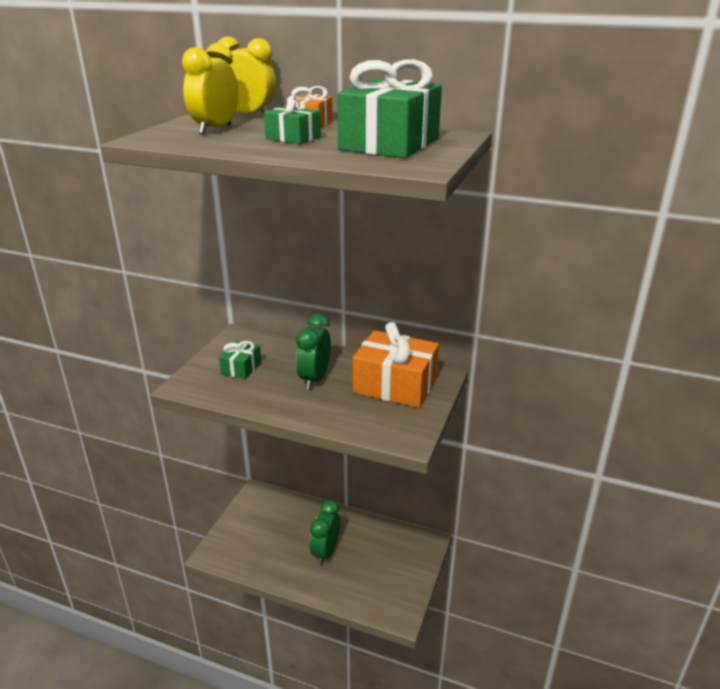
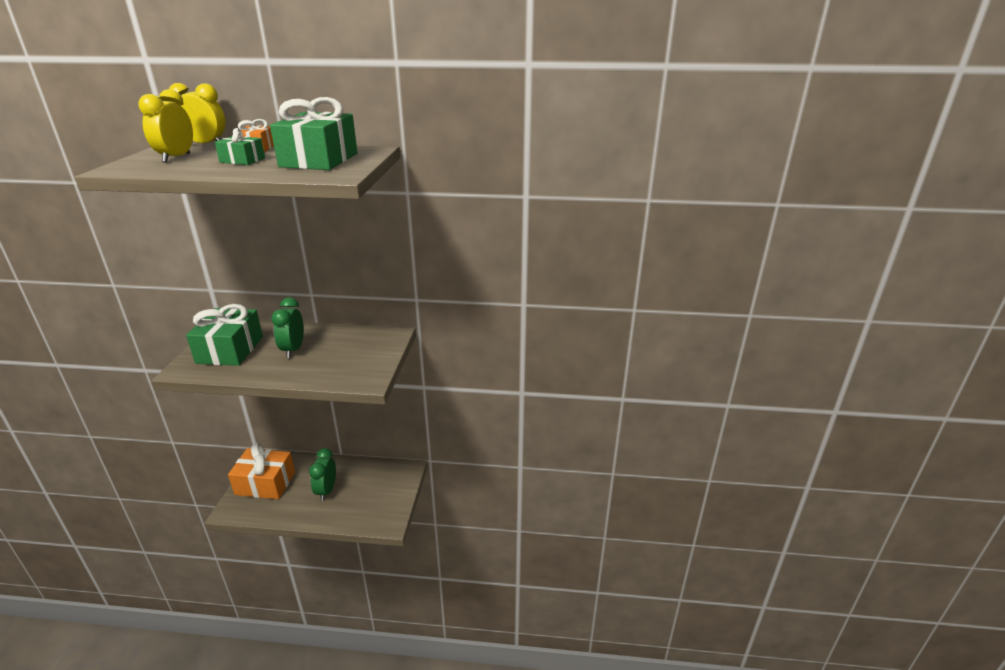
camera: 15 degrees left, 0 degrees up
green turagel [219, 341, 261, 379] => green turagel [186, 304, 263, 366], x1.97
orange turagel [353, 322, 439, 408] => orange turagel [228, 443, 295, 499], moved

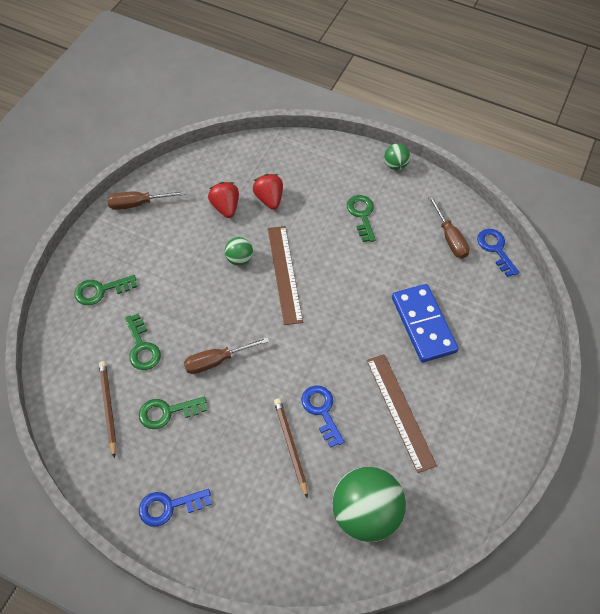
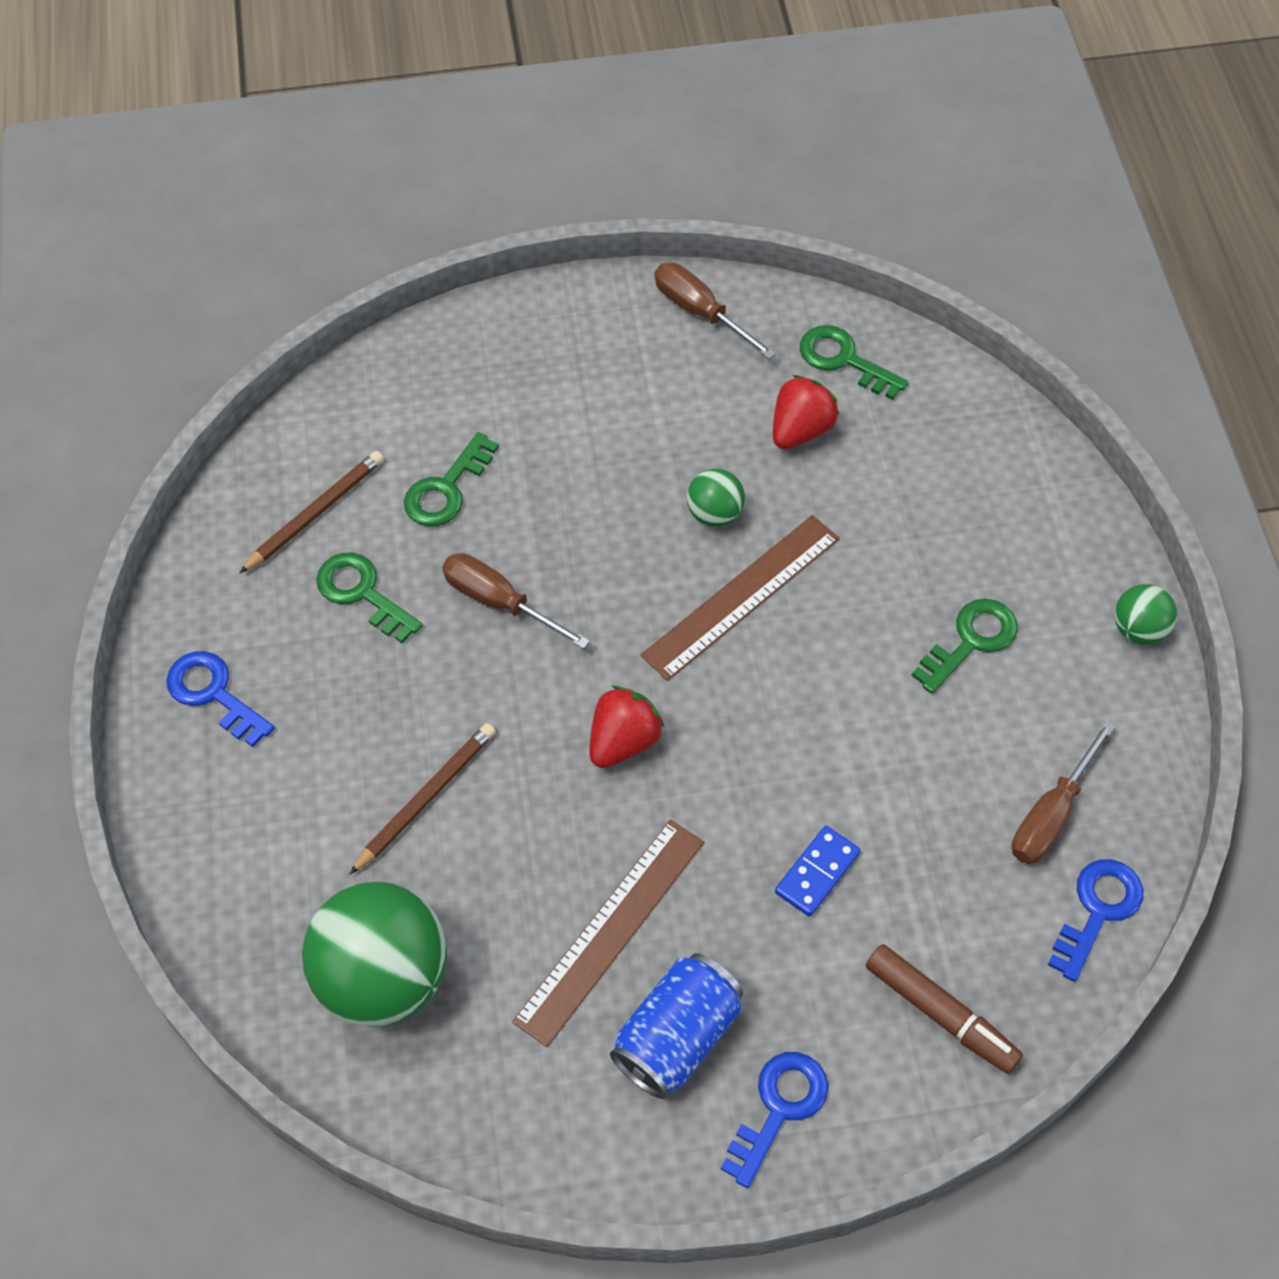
camera: 60 degrees right, 0 degrees up
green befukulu [74, 275, 137, 305] => green befukulu [800, 325, 909, 400], moved
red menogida [253, 174, 283, 210] => red menogida [589, 686, 664, 768], moved
blue befukulu [301, 385, 345, 448] => blue befukulu [721, 1052, 828, 1188], moved
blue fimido [392, 284, 459, 363] => blue fimido [775, 826, 861, 917], x0.51
nothing => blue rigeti [610, 953, 743, 1099]
nothing => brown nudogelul [866, 944, 1023, 1074]

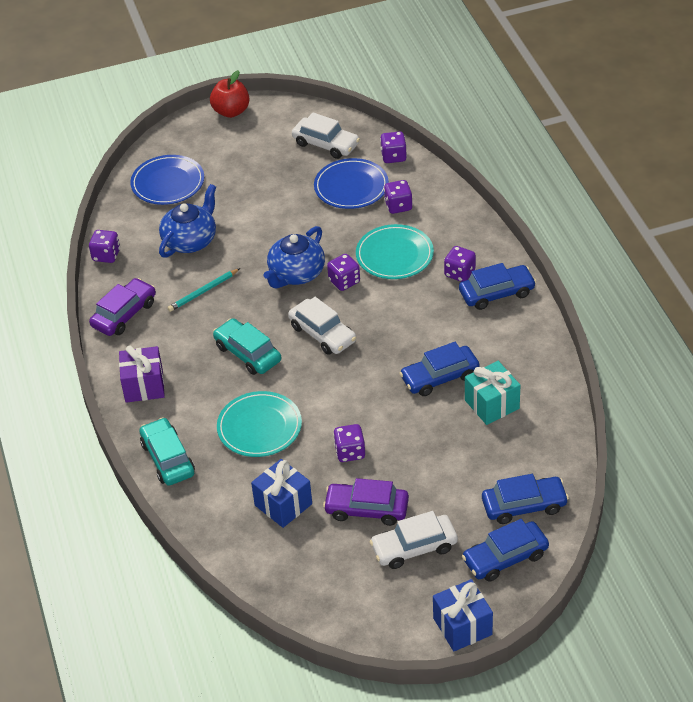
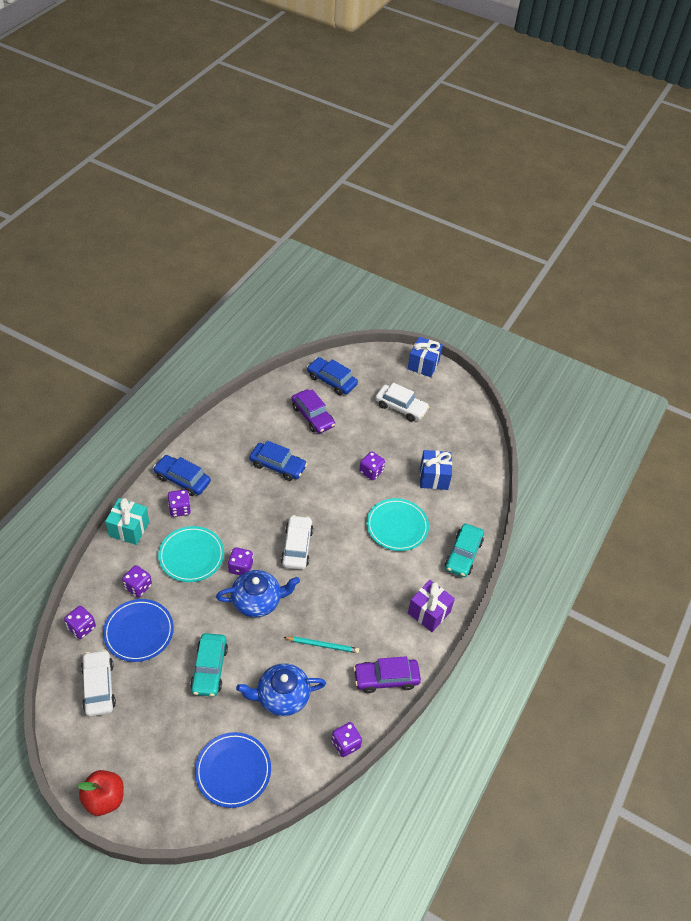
camera: 140 degrees left, 5 degrees up
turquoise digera [213, 318, 281, 375] => turquoise digera [190, 633, 228, 697], moved
purple digera [323, 478, 409, 526] => purple digera [291, 389, 335, 433], moved
blue digera [462, 519, 549, 582] => nothing
turquoise turagel [465, 361, 520, 425] => turquoise turagel [105, 498, 149, 545], moved

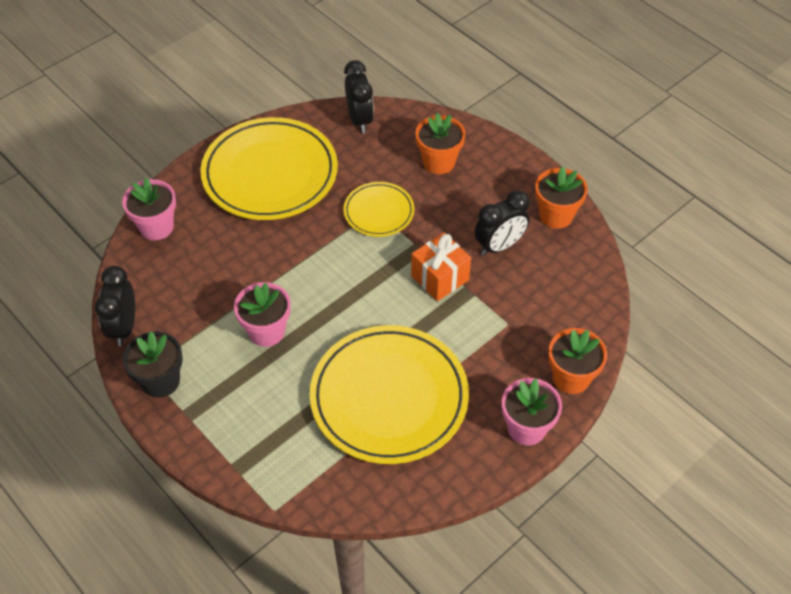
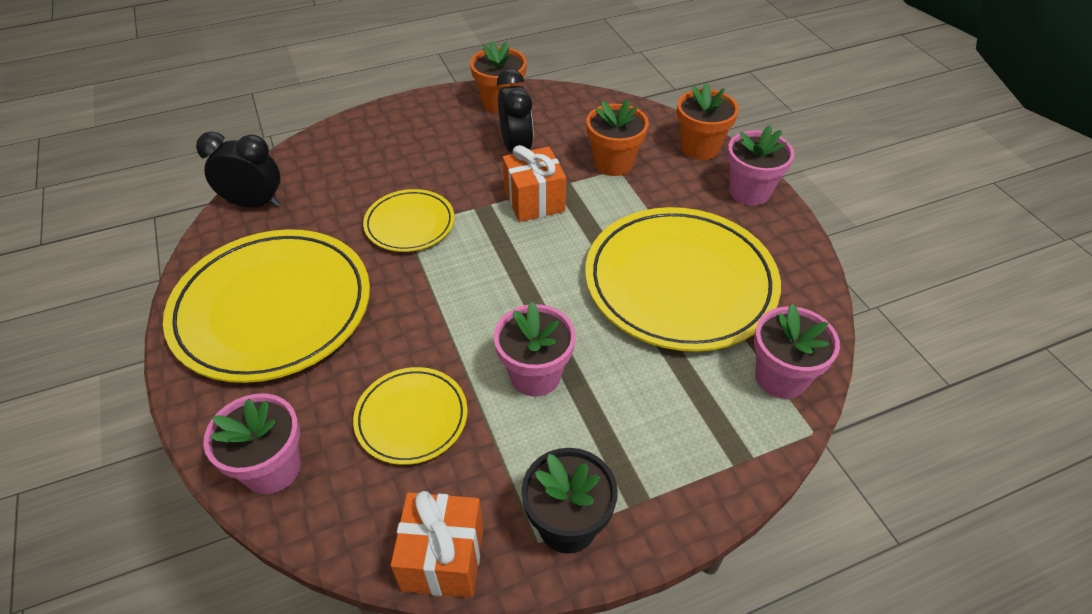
camera: 70 degrees left, 5 degrees down
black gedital [95, 266, 135, 346] => orange turagel [391, 491, 484, 598]
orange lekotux [415, 113, 465, 174] => orange lekotux [587, 99, 649, 176], moved
nothing => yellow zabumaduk [353, 367, 468, 465]
nothing => pink lekotux [754, 304, 840, 399]

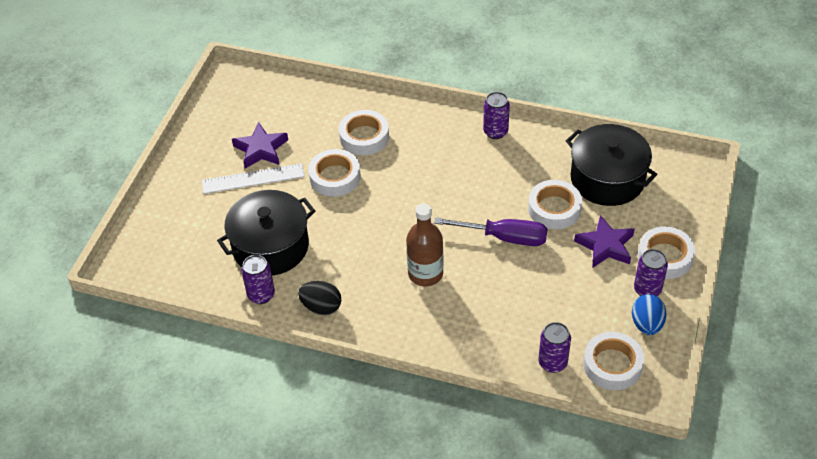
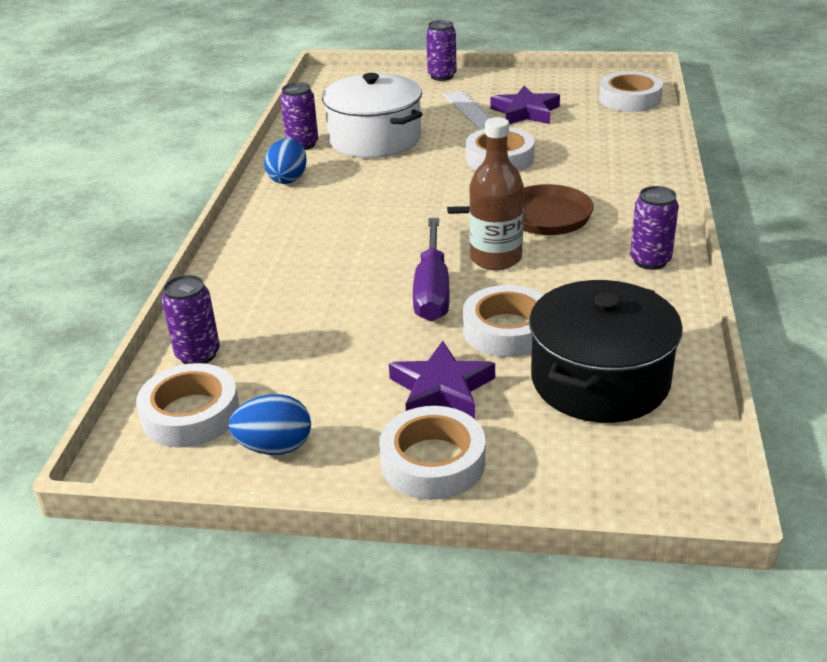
camera: 80 degrees right, 15 degrees down
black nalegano [217, 190, 315, 275] => white nalegano [322, 73, 423, 158]
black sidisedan [298, 281, 341, 315] => blue sidisedan [264, 138, 307, 184]
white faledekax [339, 110, 389, 155] => white faledekax [599, 71, 663, 112], moved
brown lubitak [406, 203, 444, 286] => brown lubitak [469, 117, 524, 270], moved
purple rigeti [634, 249, 668, 296] => purple rigeti [426, 20, 457, 81], moved
nothing => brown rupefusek [447, 184, 594, 235]

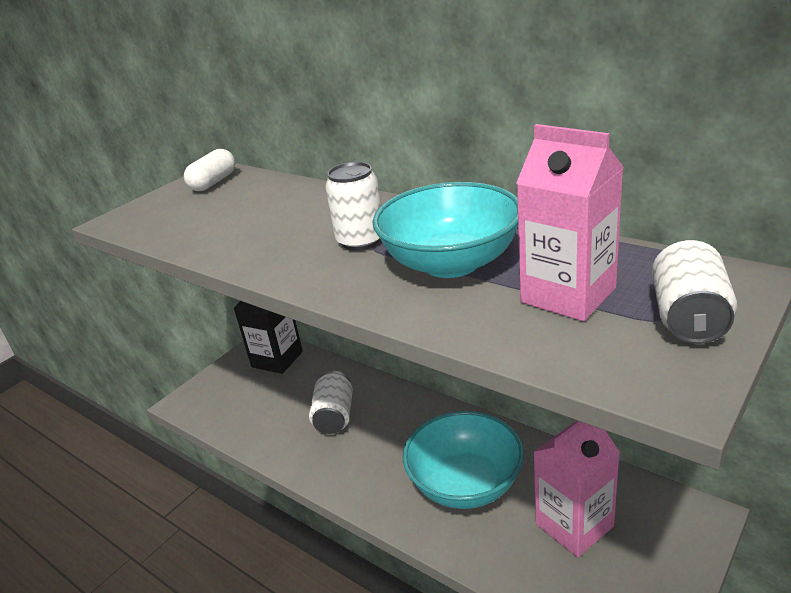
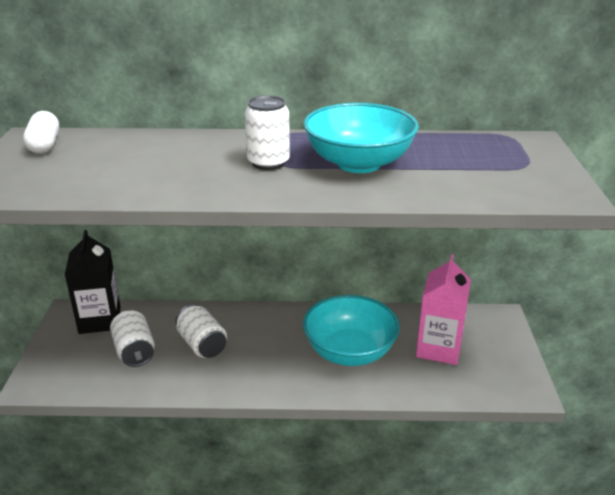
camera: 40 degrees left, 0 degrees up
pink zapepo [516, 124, 624, 321] => nothing
white rigeti [652, 240, 737, 344] => white rigeti [110, 310, 155, 367], moved

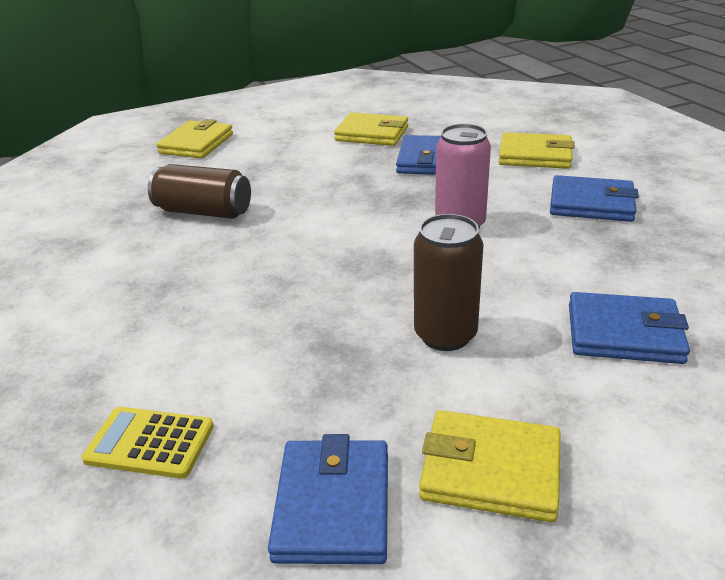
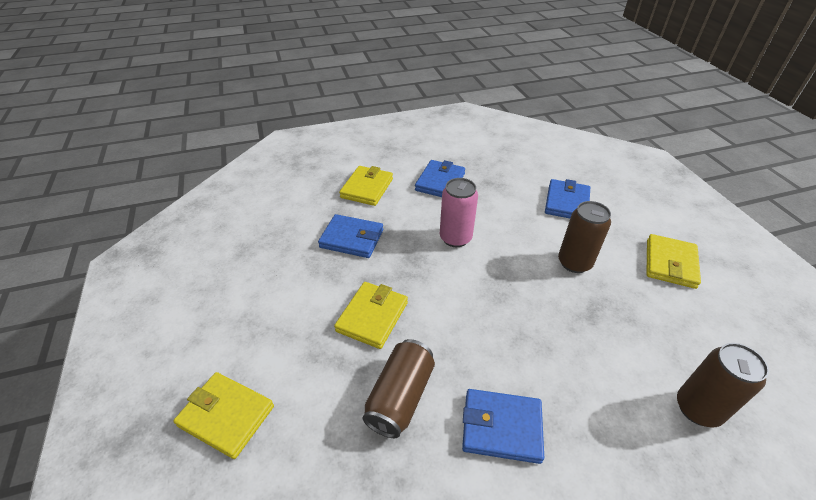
camera: 85 degrees left, 10 degrees up
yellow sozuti [81, 407, 214, 479] => brown rigeti [677, 343, 769, 428]
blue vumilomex [268, 434, 388, 564] => blue vumilomex [462, 389, 544, 464], moved
yellow vumilomex [334, 113, 408, 146] => yellow vumilomex [334, 282, 408, 349], moved

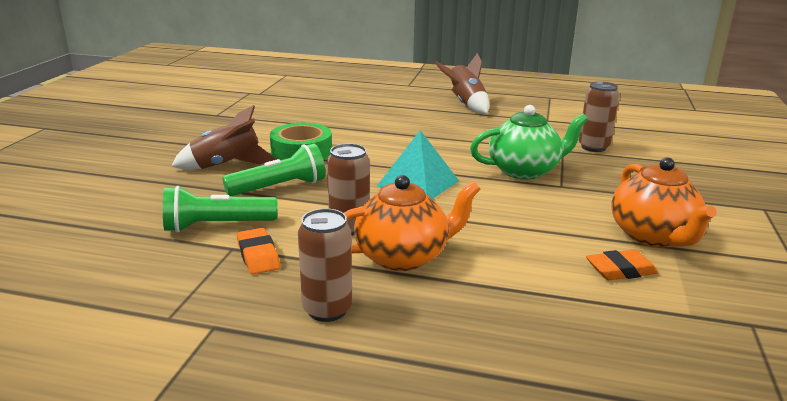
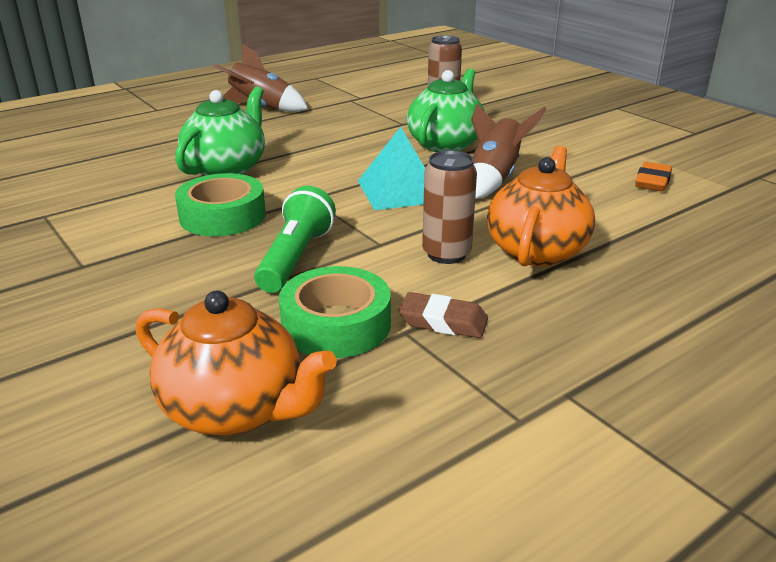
camera: 50 degrees left, 5 degrees up
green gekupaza [163, 186, 278, 232] => green faledekax [279, 266, 391, 358]
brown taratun [171, 105, 276, 170] => brown taratun [471, 104, 546, 199], moved
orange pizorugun [237, 228, 280, 274] => brown pizorugun [398, 292, 488, 338]
brown rigeti [298, 208, 352, 322] => nothing
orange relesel [611, 157, 717, 247] => orange relesel [136, 291, 337, 436], moved
nothing => green relesel [175, 87, 265, 176]

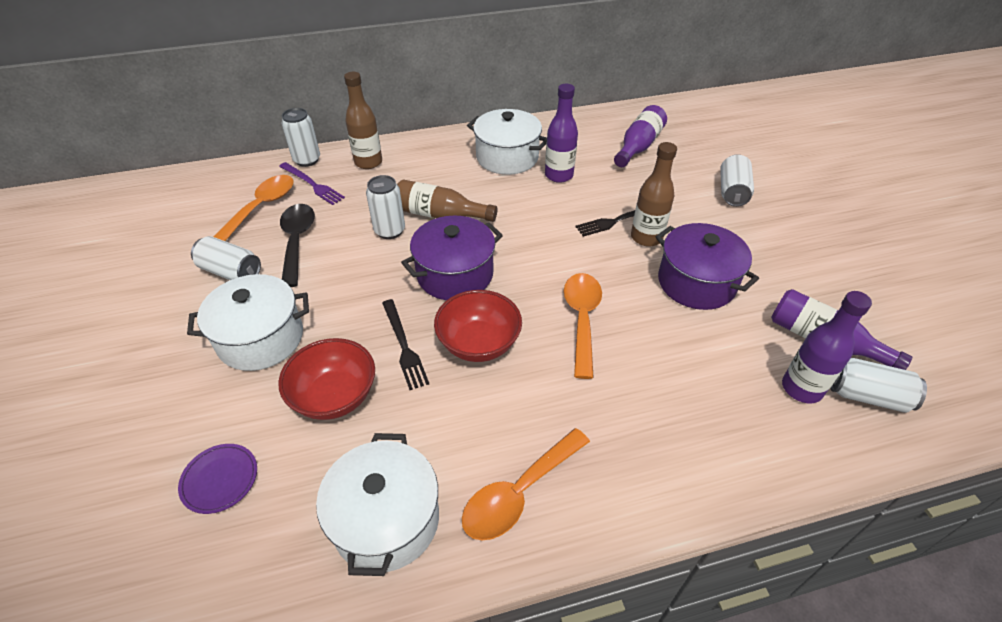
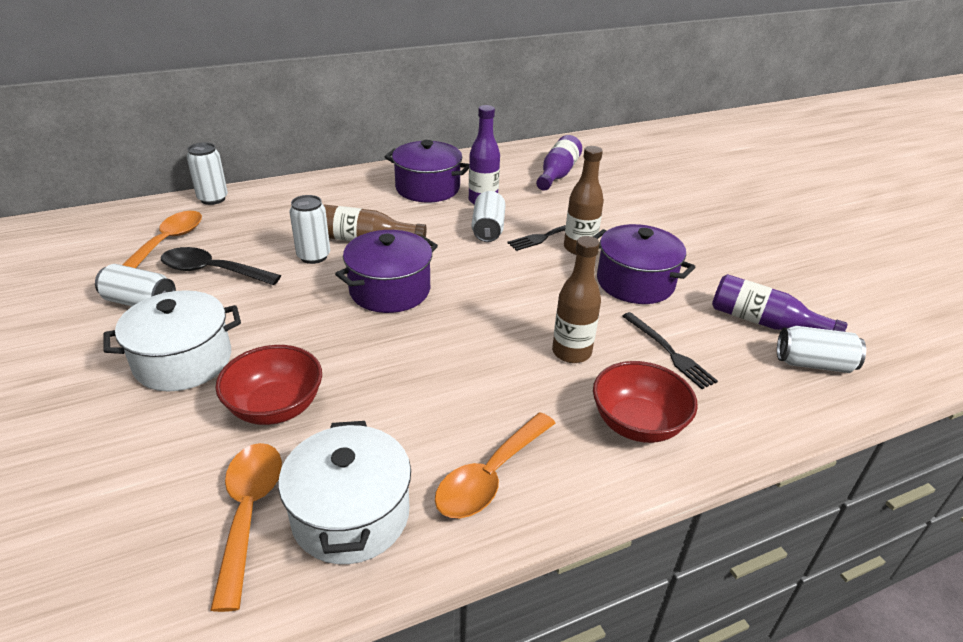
camera: 10 degrees left, 10 degrees down
purple zabumaduk [178, 444, 257, 514] => nothing
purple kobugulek [279, 162, 345, 205] => nothing
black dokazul [280, 204, 315, 287] => black dokazul [161, 247, 281, 285], 60 degrees counterclockwise
brown lubitak [344, 72, 382, 169] => brown lubitak [552, 236, 601, 363], moved
black kobugulek [382, 299, 429, 390] => black kobugulek [622, 312, 718, 389], moved
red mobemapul [434, 290, 522, 362] => red mobemapul [593, 361, 698, 443], moved
white nalegano [467, 109, 547, 175] => purple nalegano [384, 140, 469, 203]
orange dokazul [564, 273, 602, 379] => orange dokazul [210, 443, 282, 612], moved
white rigeti [720, 154, 754, 207] => white rigeti [471, 191, 506, 242], moved
purple lubitak [782, 291, 872, 403] => nothing

